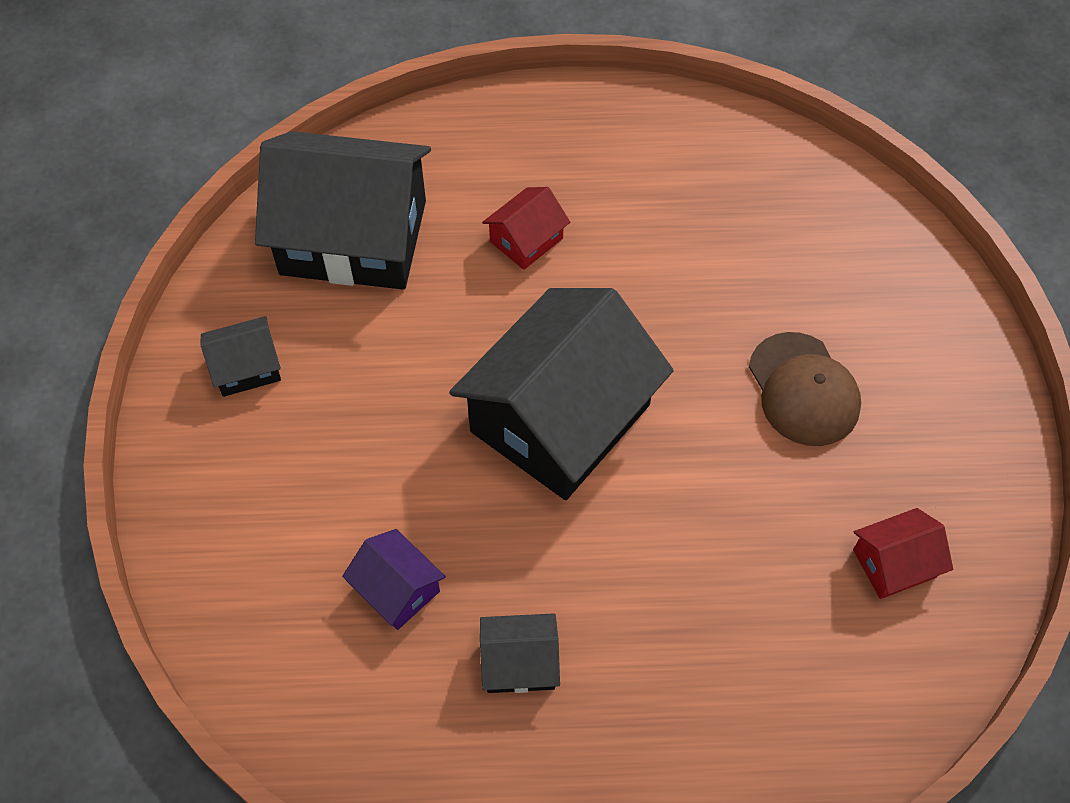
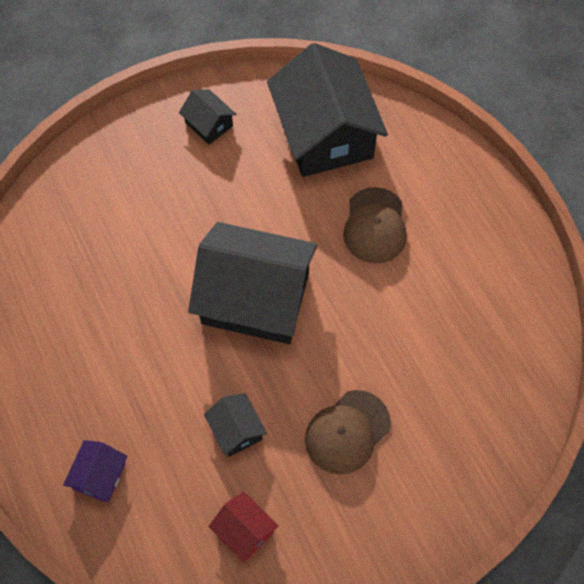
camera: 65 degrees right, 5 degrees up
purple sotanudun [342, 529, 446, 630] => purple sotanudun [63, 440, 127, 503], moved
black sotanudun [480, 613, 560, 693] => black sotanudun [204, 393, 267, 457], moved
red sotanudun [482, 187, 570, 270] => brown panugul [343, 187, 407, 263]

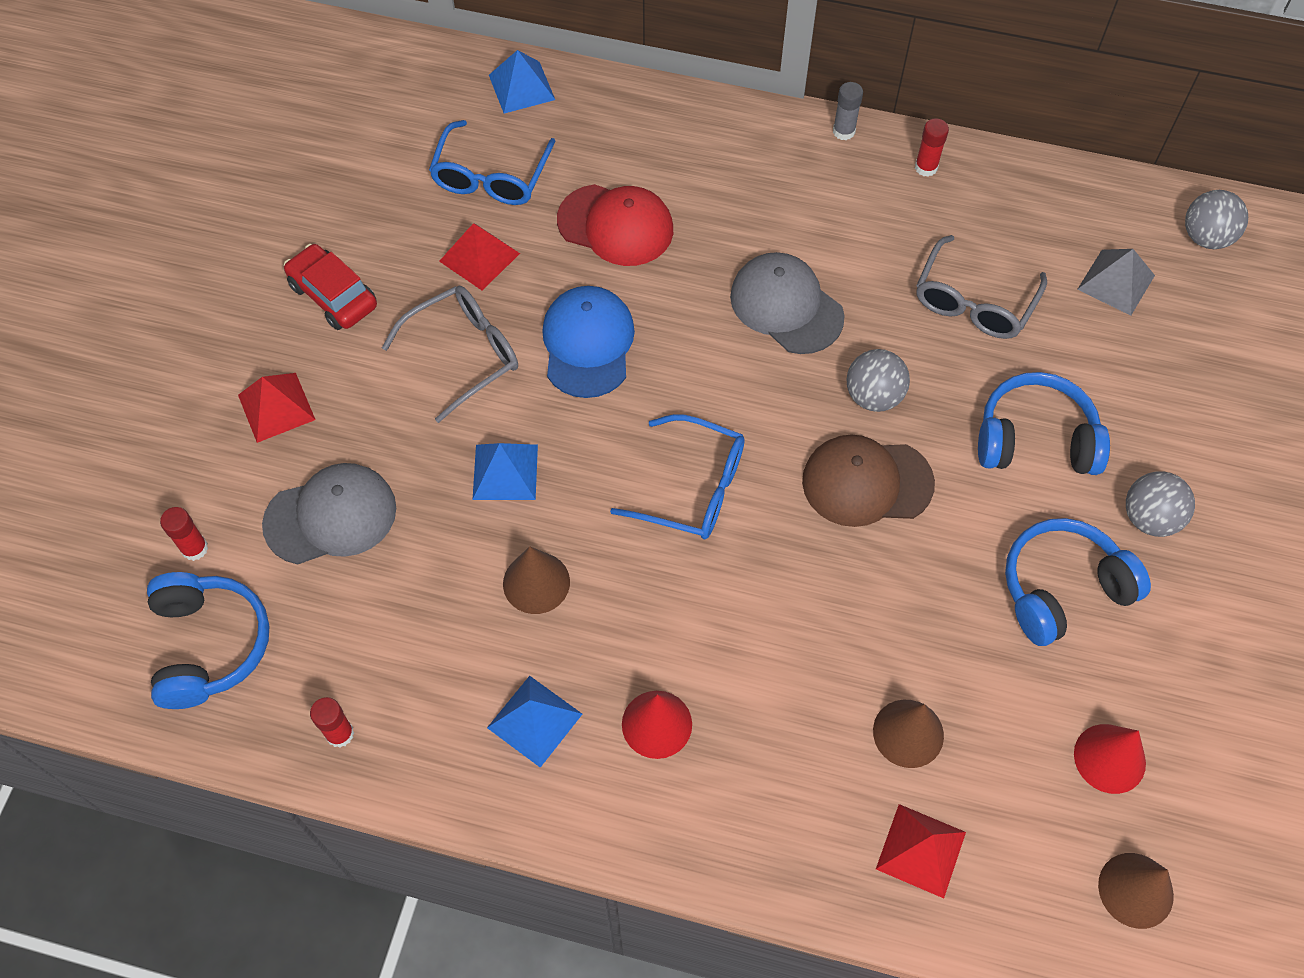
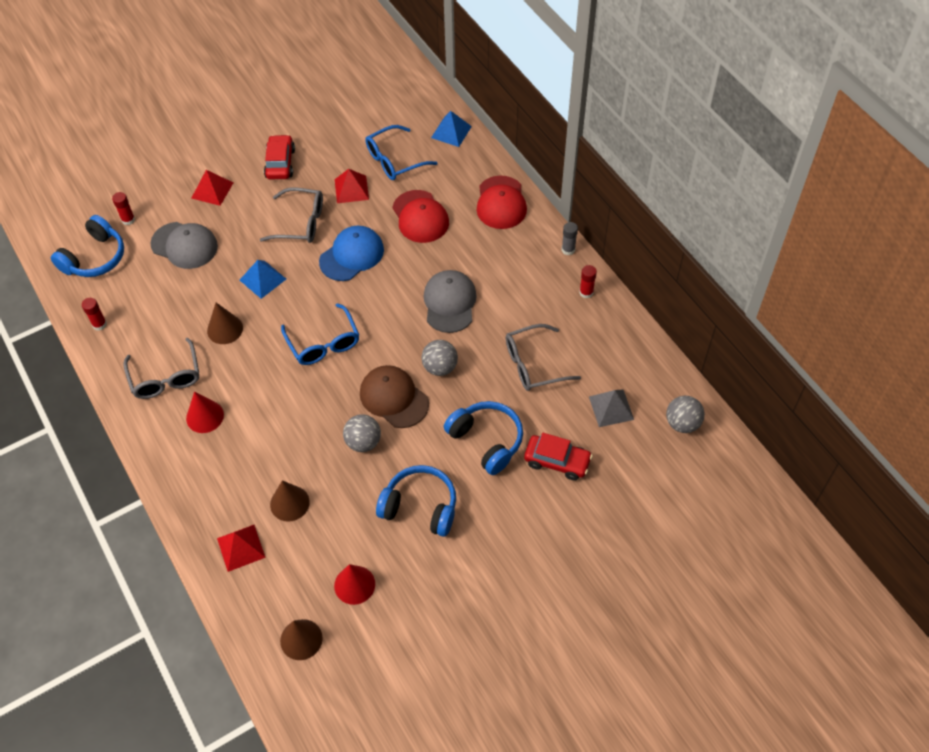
camera: 45 degrees right, 5 degrees down
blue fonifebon [487, 676, 582, 768] => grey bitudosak [124, 337, 199, 399]
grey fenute [1126, 471, 1195, 537] => grey fenute [343, 414, 381, 452], moved
nothing => red panugul [477, 176, 527, 229]
nothing => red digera [524, 433, 593, 480]

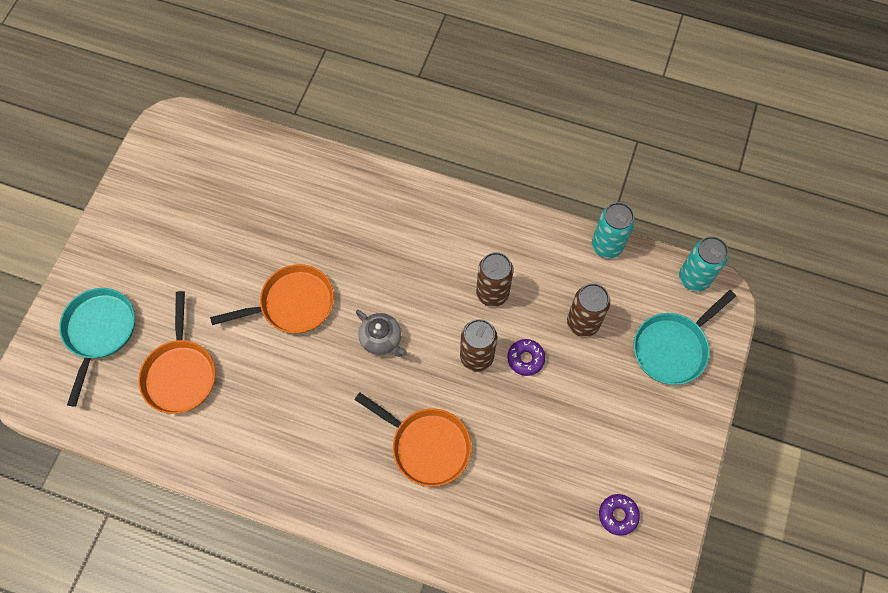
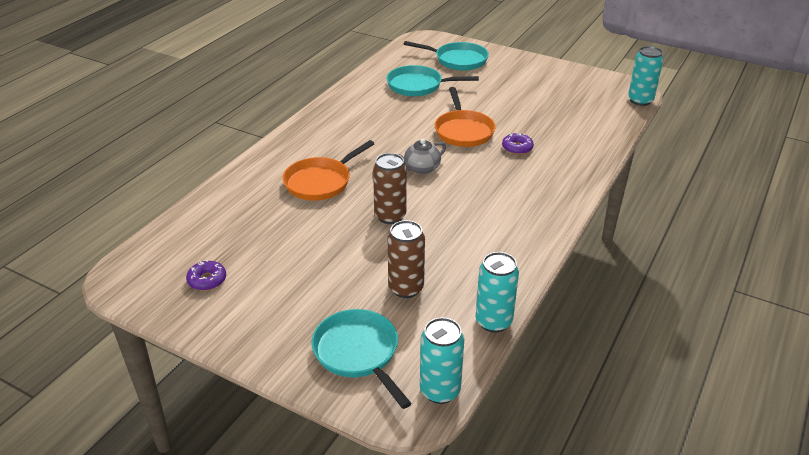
camera: 100 degrees right, 30 degrees down
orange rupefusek [138, 291, 215, 414] => turquoise rupefusek [386, 65, 479, 96]
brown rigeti [476, 252, 513, 307] => nothing
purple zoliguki [507, 339, 545, 376] => purple zoliguki [502, 133, 534, 155], moved
nothing => turquoise rigeti [628, 46, 664, 106]

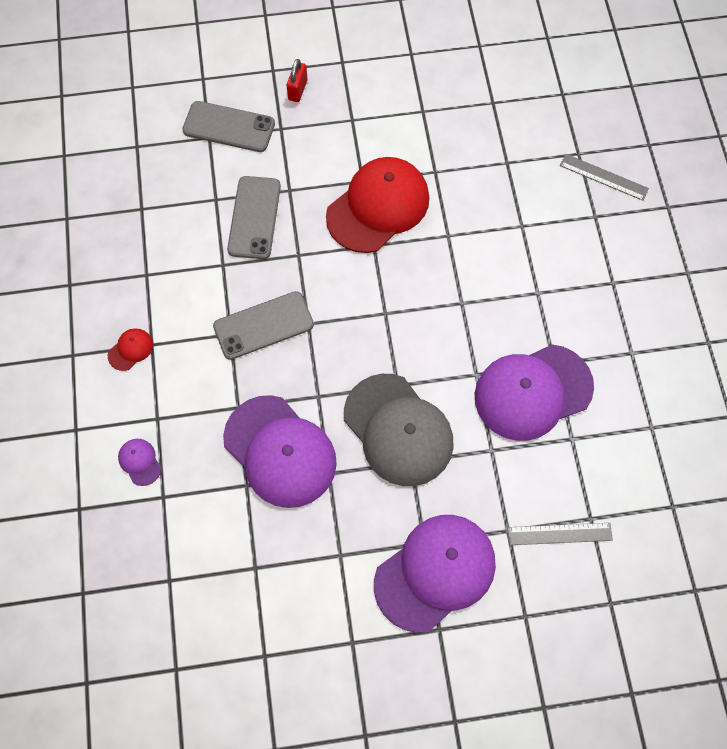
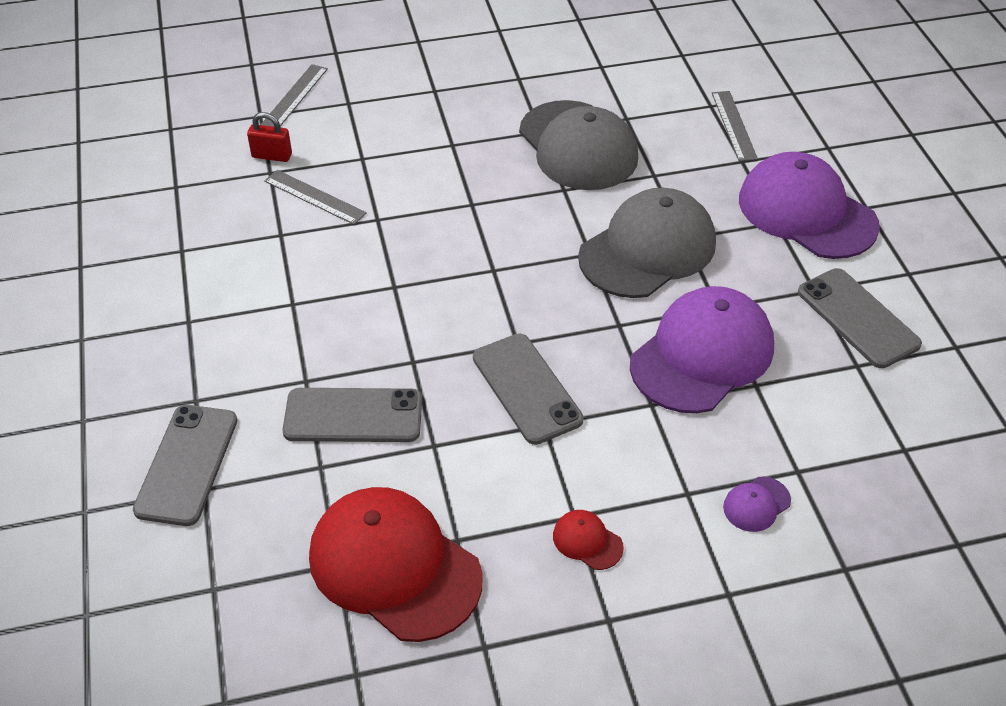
camera: 95 degrees left, 20 degrees down
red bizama [287, 59, 308, 102] => red bizama [247, 112, 292, 162], moved
red panugul [326, 157, 429, 253] => red panugul [309, 487, 483, 642], moved
purple panugul [475, 344, 594, 441] => grey panugul [519, 100, 638, 190]
nothing => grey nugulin [264, 170, 367, 225]
nothing => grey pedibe [798, 268, 922, 368]

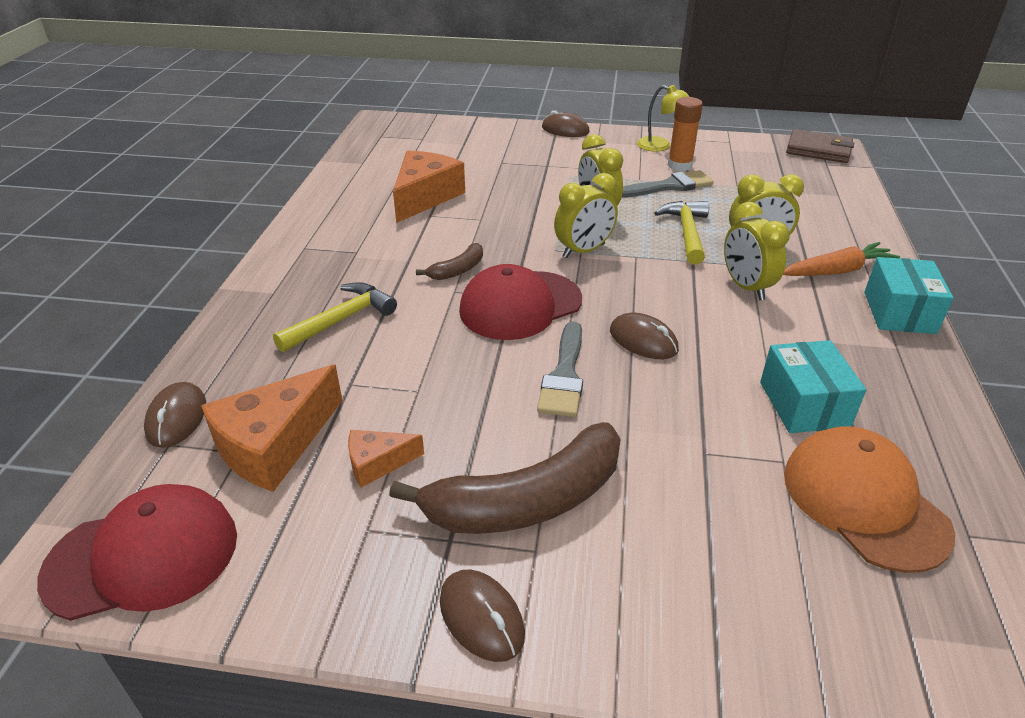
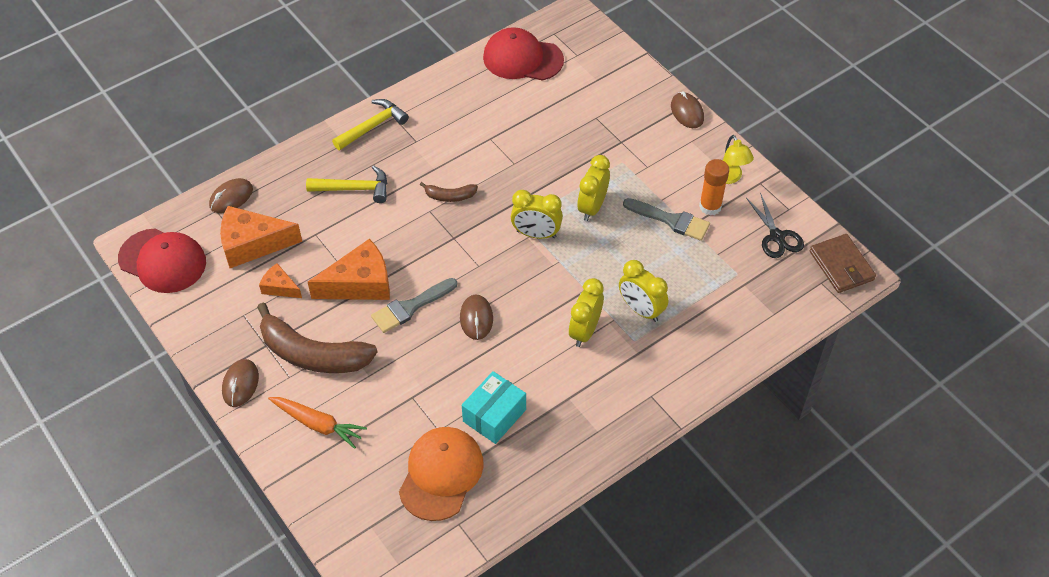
camera: 45 degrees right, 15 degrees up
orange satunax [393, 151, 465, 223] => orange satunax [308, 239, 390, 300], moved
red panugul [459, 264, 582, 340] => red panugul [483, 27, 564, 81], moved
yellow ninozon [654, 201, 709, 265] => yellow ninozon [332, 99, 409, 150], moved
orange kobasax [783, 242, 900, 276] => orange kobasax [268, 397, 367, 449], moved
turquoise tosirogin [864, 257, 954, 334] => nothing
nothing => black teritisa [746, 192, 804, 258]

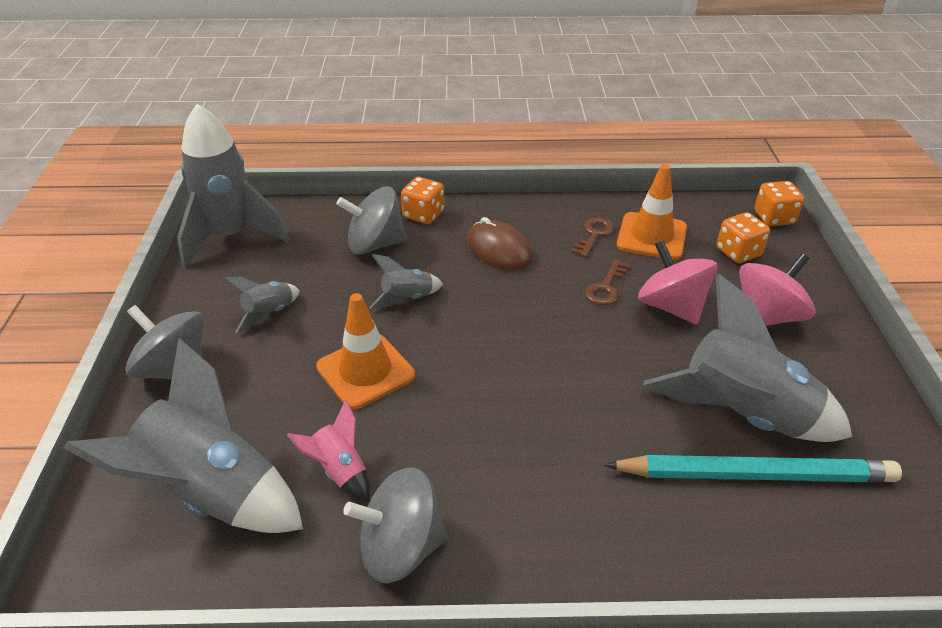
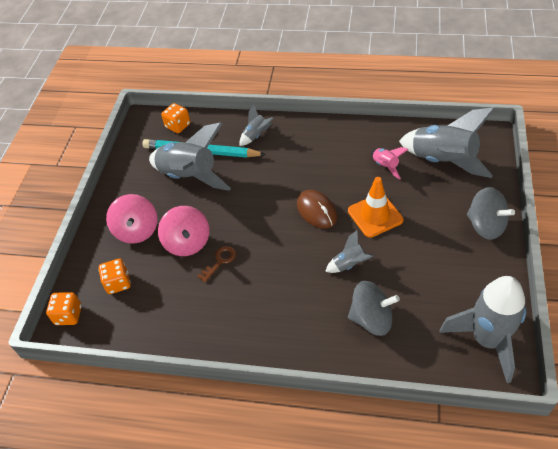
camera: 165 degrees left, 10 degrees up
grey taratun [224, 276, 300, 333] => grey taratun [240, 104, 273, 146], moved
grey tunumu [343, 467, 447, 583] => nothing
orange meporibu [401, 177, 444, 224] => orange meporibu [161, 103, 190, 133], moved
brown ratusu [467, 217, 533, 270] => brown ratusu [297, 190, 337, 229], moved
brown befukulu [571, 217, 614, 257] => nothing
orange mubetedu [616, 164, 687, 260] => nothing
pink tunumu [739, 253, 816, 326] => pink tunumu [106, 194, 158, 244], 75 degrees counterclockwise

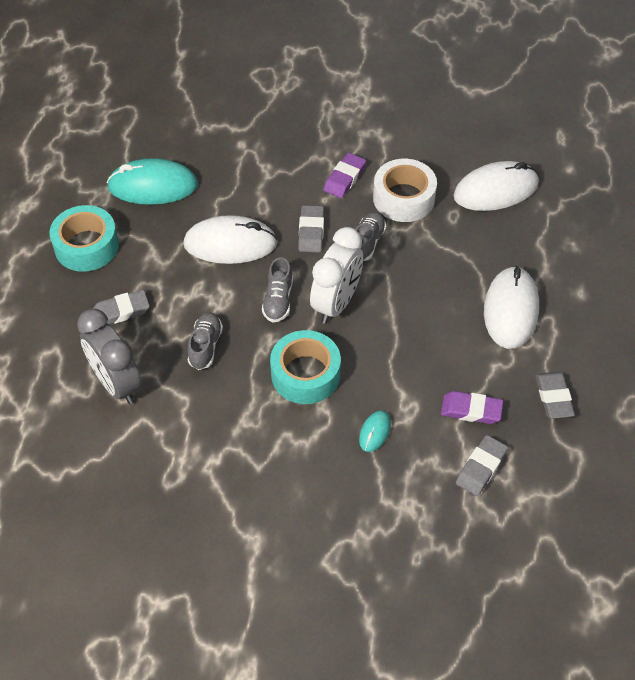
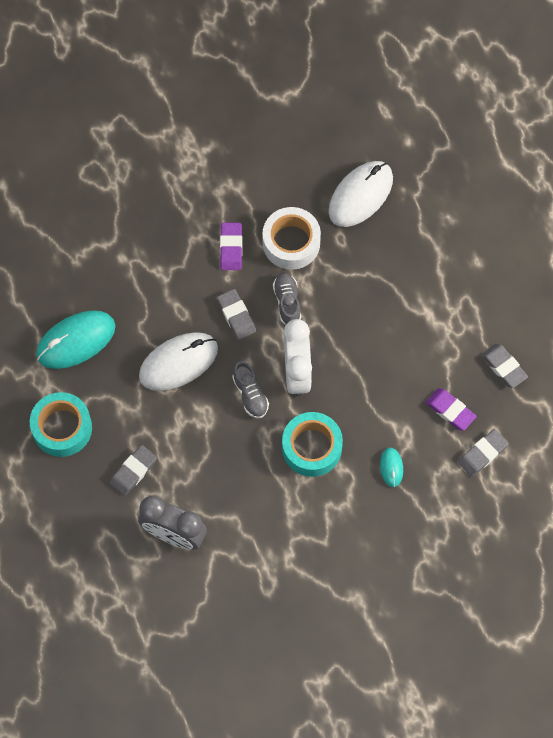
camera: 30 degrees left, 15 degrees up
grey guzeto [188, 312, 223, 370] => nothing
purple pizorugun [441, 391, 503, 424] => purple pizorugun [426, 388, 477, 431], 60 degrees clockwise
grey pizorugun [456, 435, 508, 496] => grey pizorugun [458, 429, 509, 477], 45 degrees clockwise
white ratusu [484, 266, 539, 349] => nothing

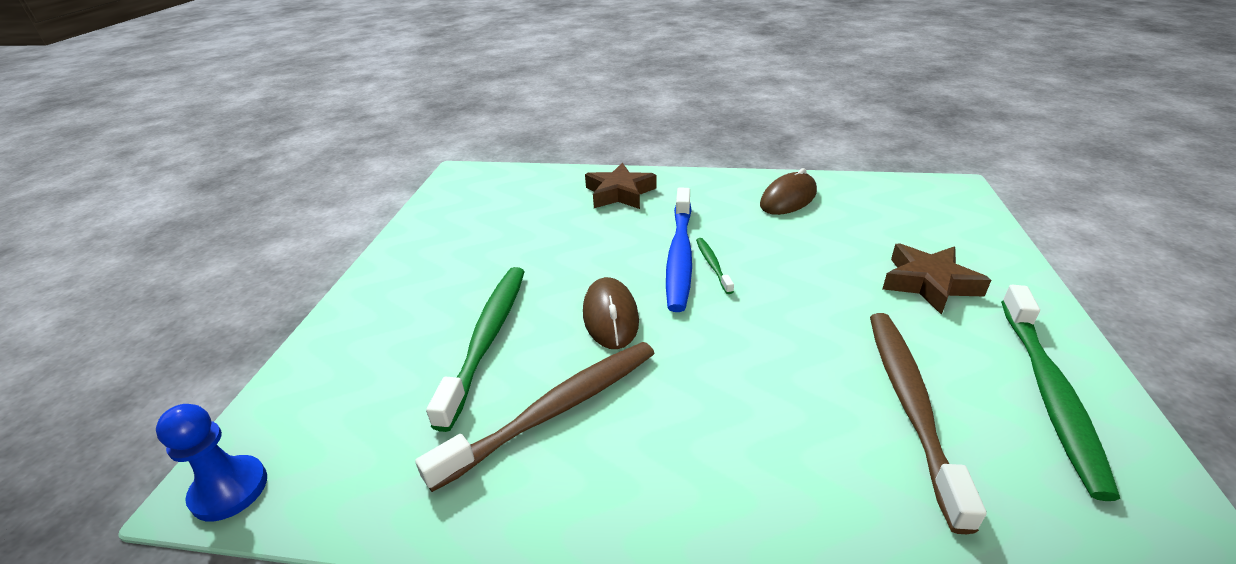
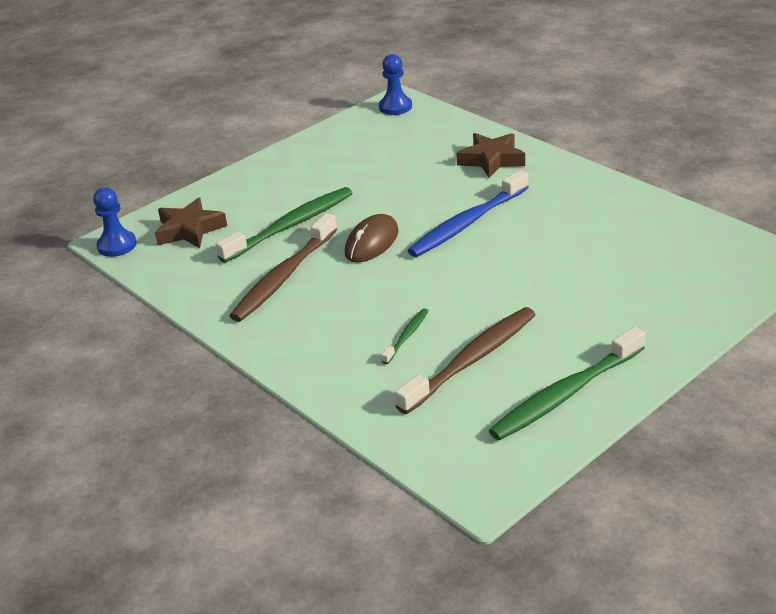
camera: 40 degrees right, 0 degrees up
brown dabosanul [415, 342, 655, 492] => brown dabosanul [230, 213, 337, 322], 120 degrees clockwise
green dabosanul [696, 238, 734, 294] => green dabosanul [381, 309, 429, 364], moved
brown ratusu [760, 168, 817, 215] => nothing
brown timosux [882, 243, 991, 315] => brown timosux [155, 197, 227, 248], moved
nothing => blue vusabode [379, 54, 412, 115]

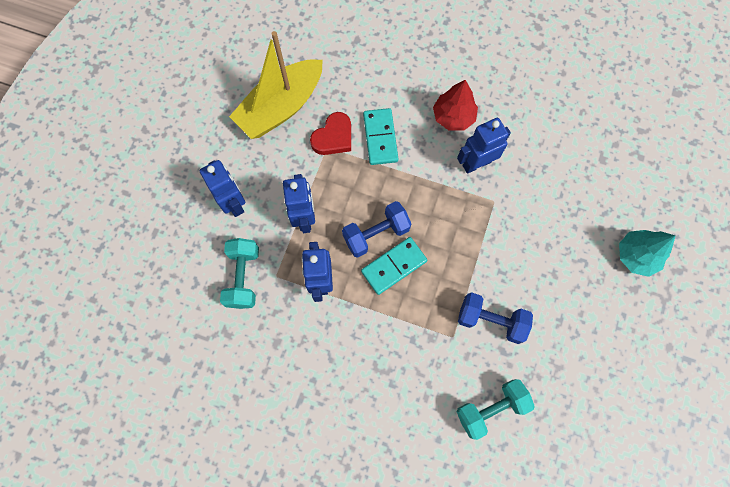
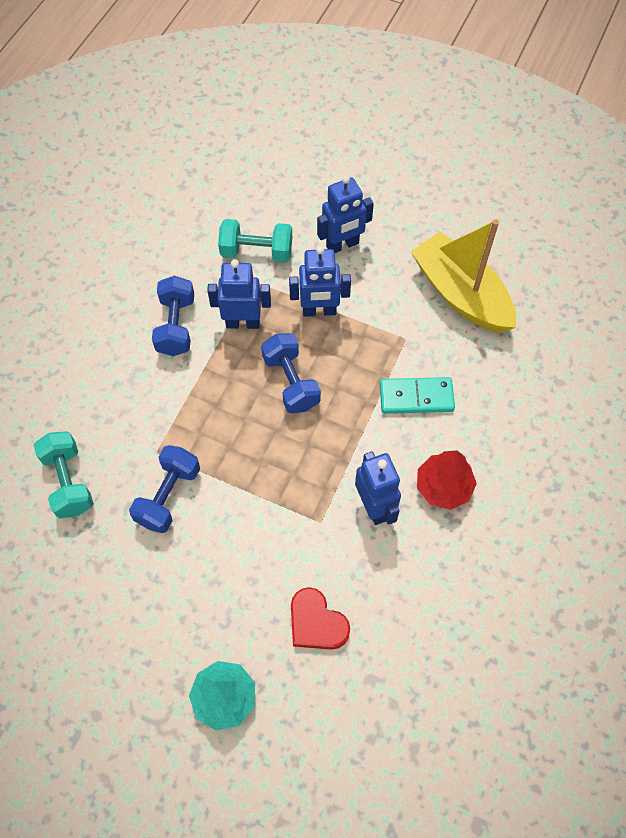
camera: 95 degrees right, 10 degrees down
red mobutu [310, 112, 351, 155] => red mobutu [291, 587, 350, 650], moved
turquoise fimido [361, 237, 427, 295] => nothing
nothing => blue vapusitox [152, 276, 194, 356]

